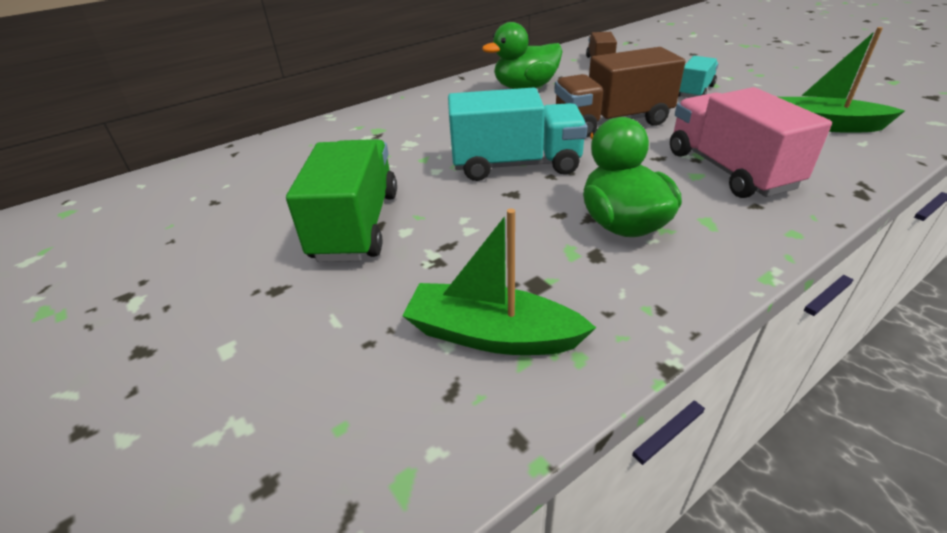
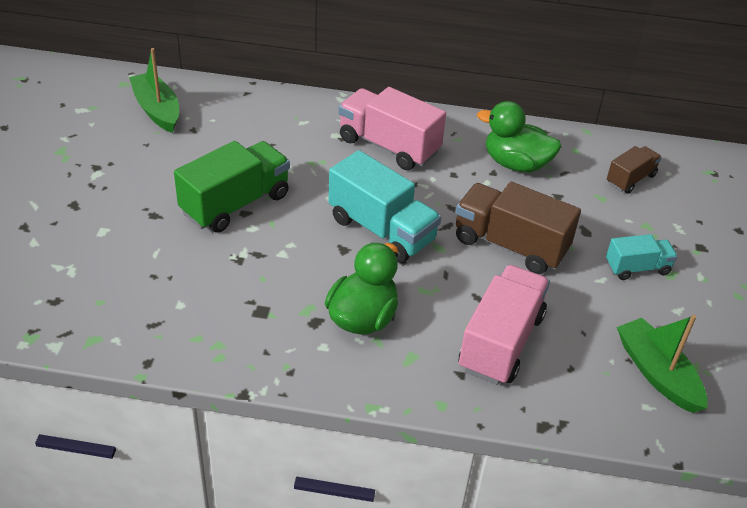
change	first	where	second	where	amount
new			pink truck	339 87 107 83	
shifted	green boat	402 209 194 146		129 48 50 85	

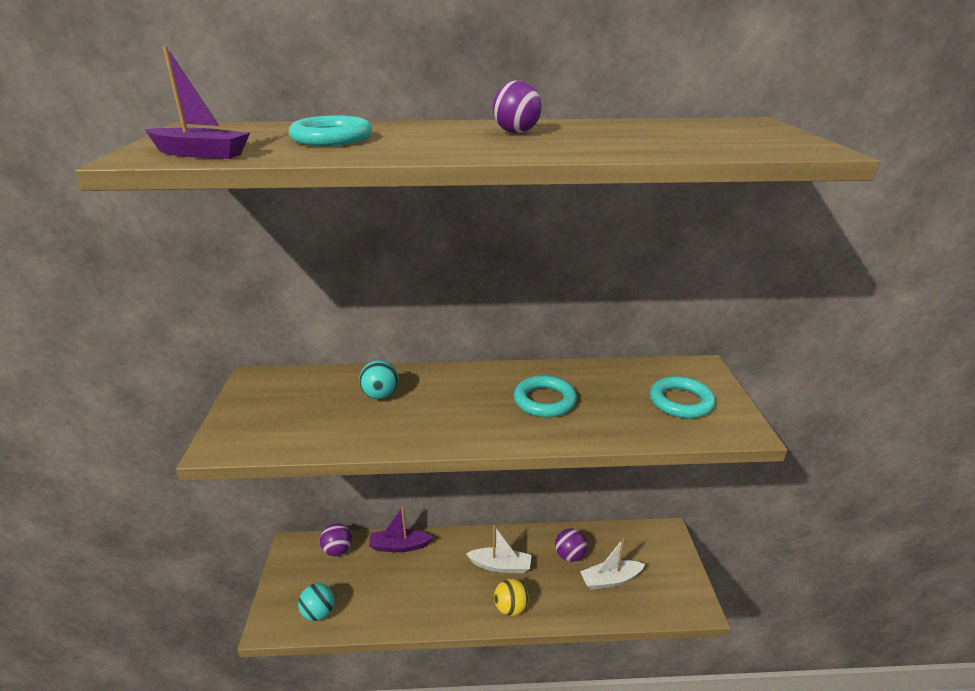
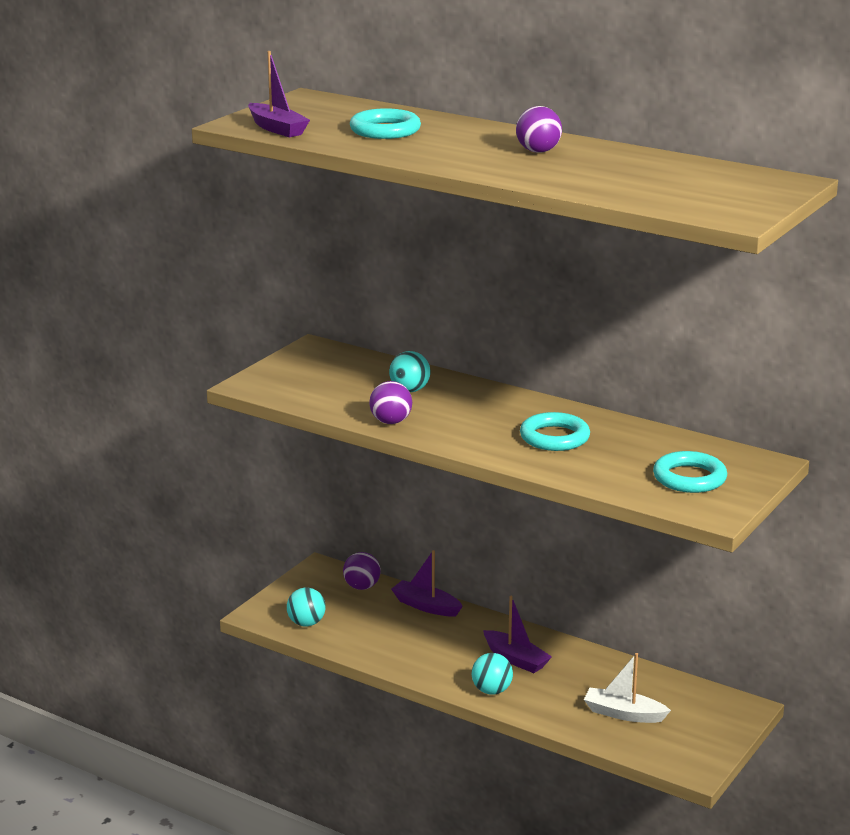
change	first	where	second	where	amount
shifted	purple ball	555 528 32 34		369 381 43 43	
repainted	white boat	466 525 66 48	purple boat	483 596 69 77	
repainted	yellow ball	494 579 35 37	turquoise ball	472 653 41 42	

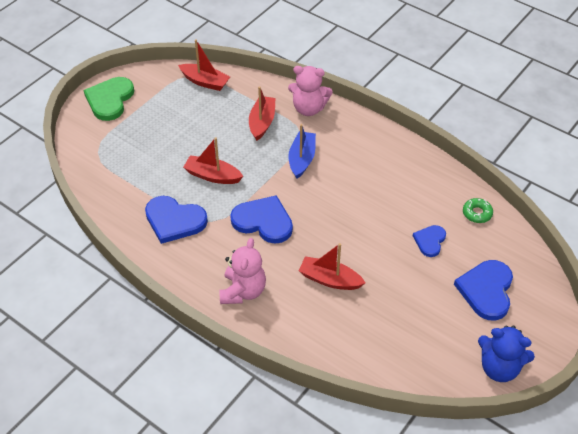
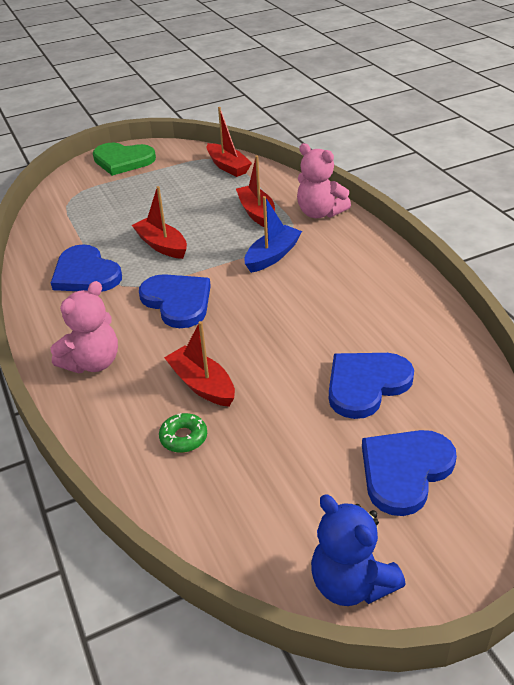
change	first	where	second	where	amount
shifted	green donut	463 198 30 25		159 413 48 40	
rotated	green heart	84 77 50 44		93 143 63 33	120 degrees counterclockwise
rotated	red boat	249 87 27 54		236 155 39 72	60 degrees counterclockwise
scaled	blue heart	413 225 33 32		329 353 85 66	x1.72

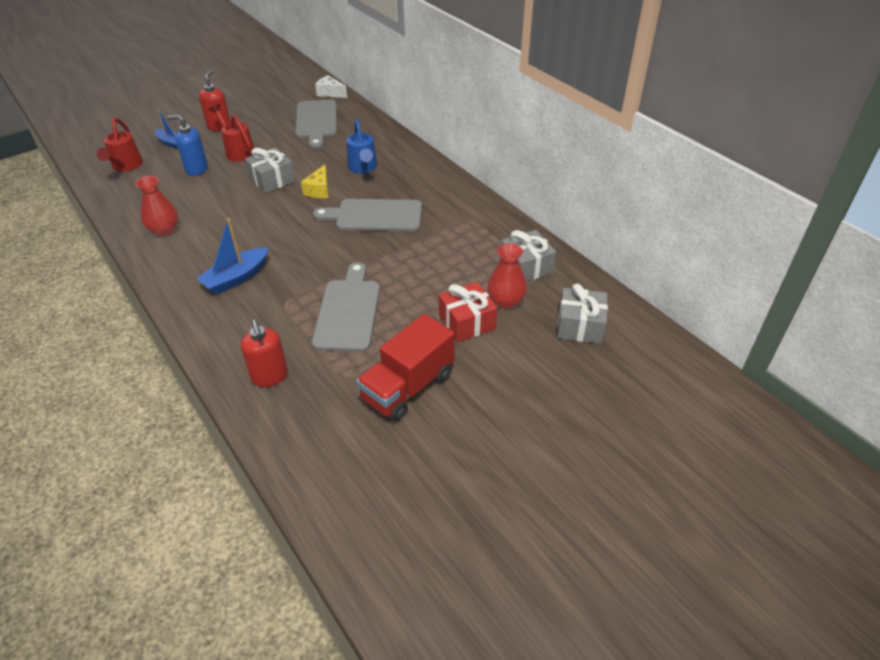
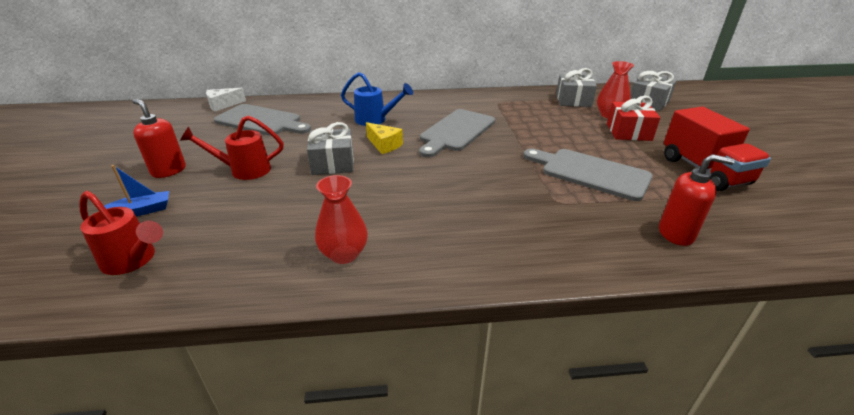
change	first	where	second	where	amount
gone	blue soap dispenser	167 115 41 61			
gone	blue boat	197 218 72 76			

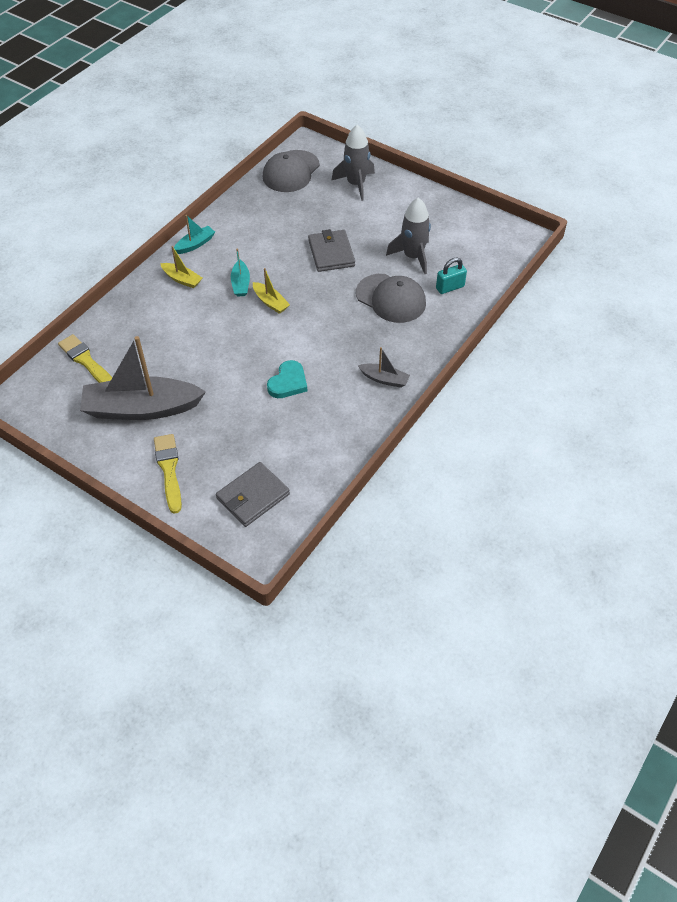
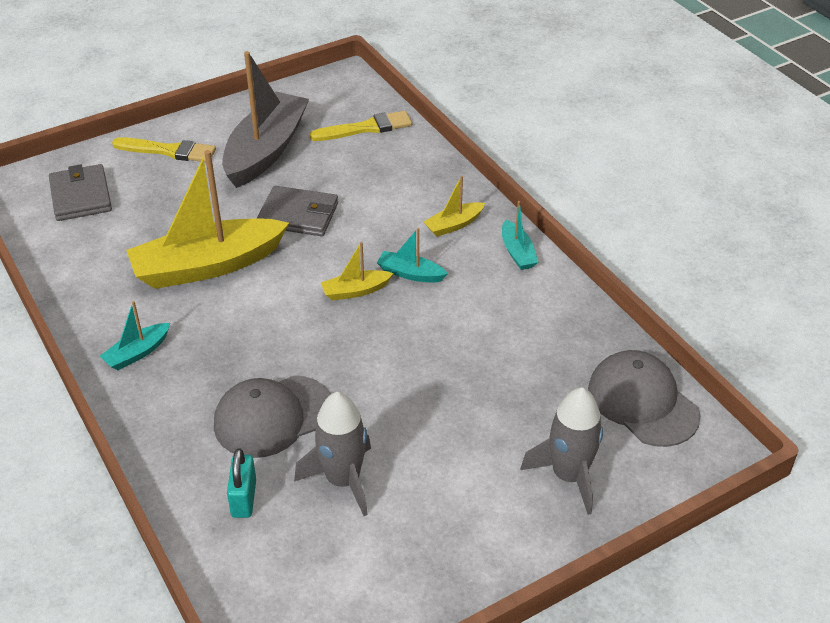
change	first	where	second	where	amount
shifted	grey wallet	308 229 47 43		257 186 81 50	
swapped	turquoise heart	267 360 40 38	yellow boat	126 150 163 139	
repainted	grey boat	358 347 52 41	turquoise boat	100 301 70 69	

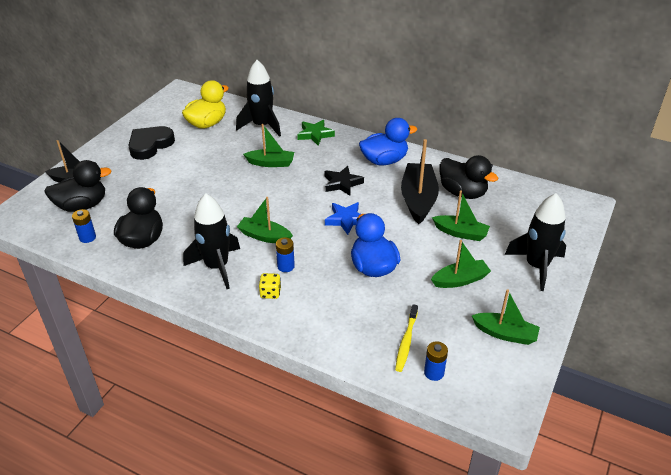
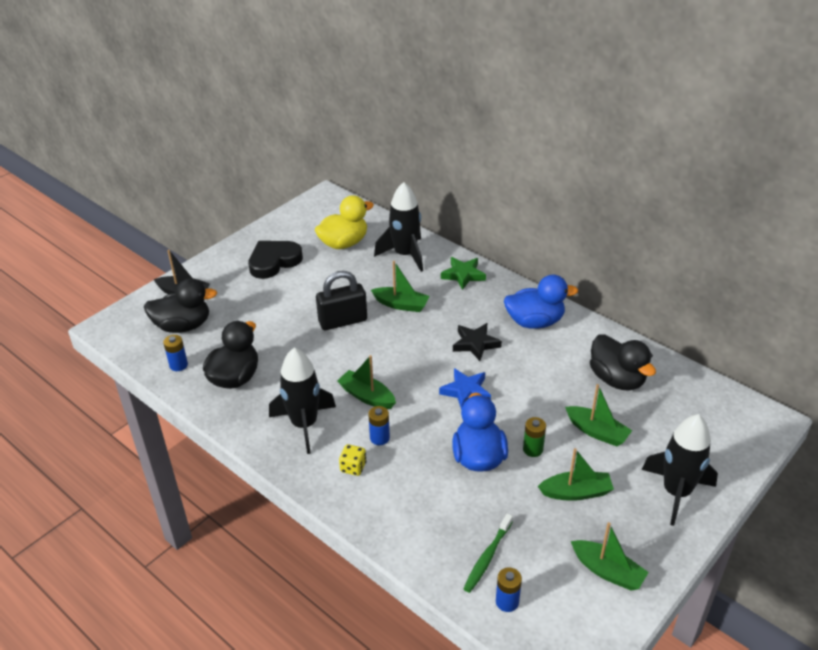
change	first	where	second	where	amount
gone	black boat	401 139 38 85			
new			black padlock	316 271 51 59	
new			green battery	523 417 23 40	
repainted	yellow toothbrush	395 304 23 68	green toothbrush	463 513 50 80	

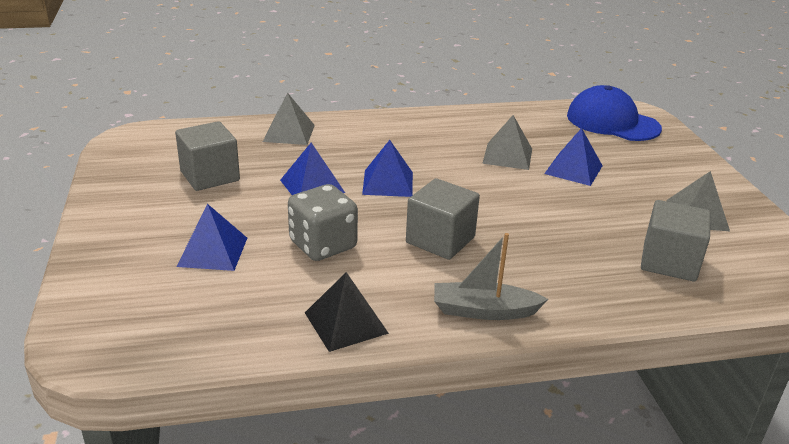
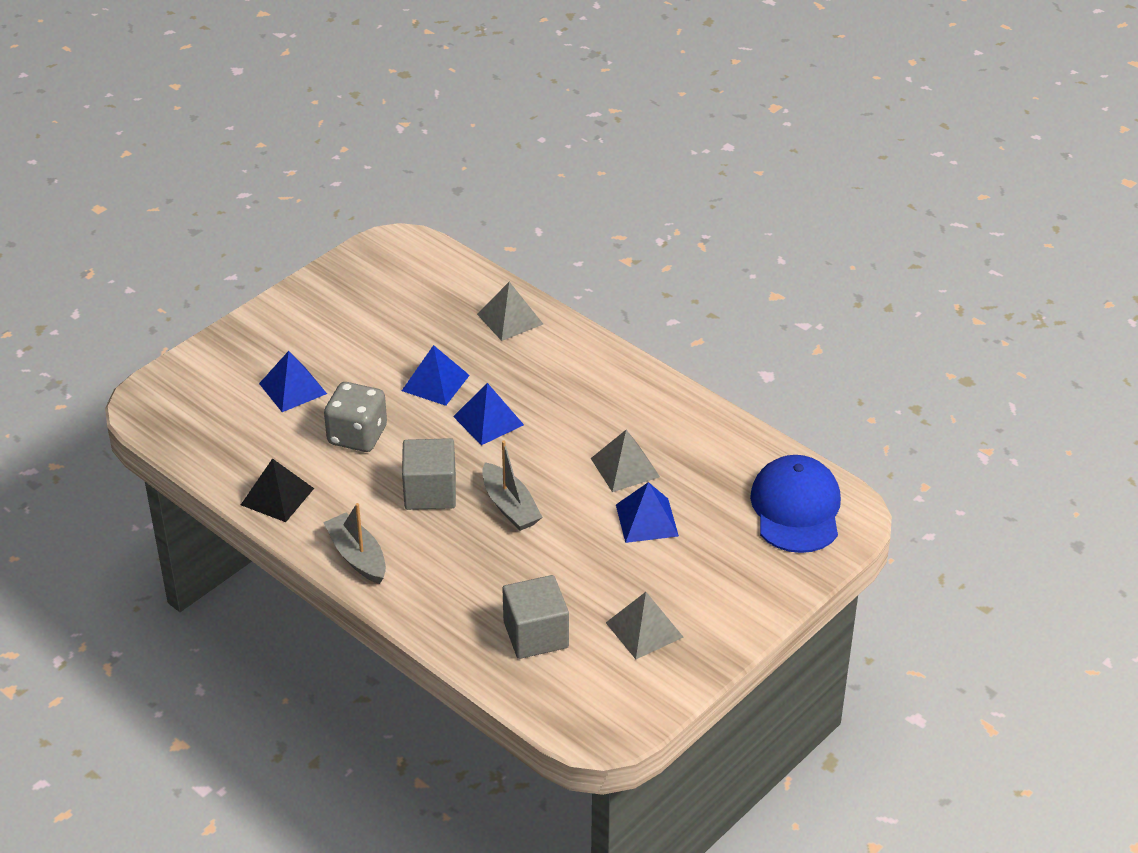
change	first	where	second	where	amount
gone	grey cube	175 121 65 70			
new			grey boat	482 440 60 91	

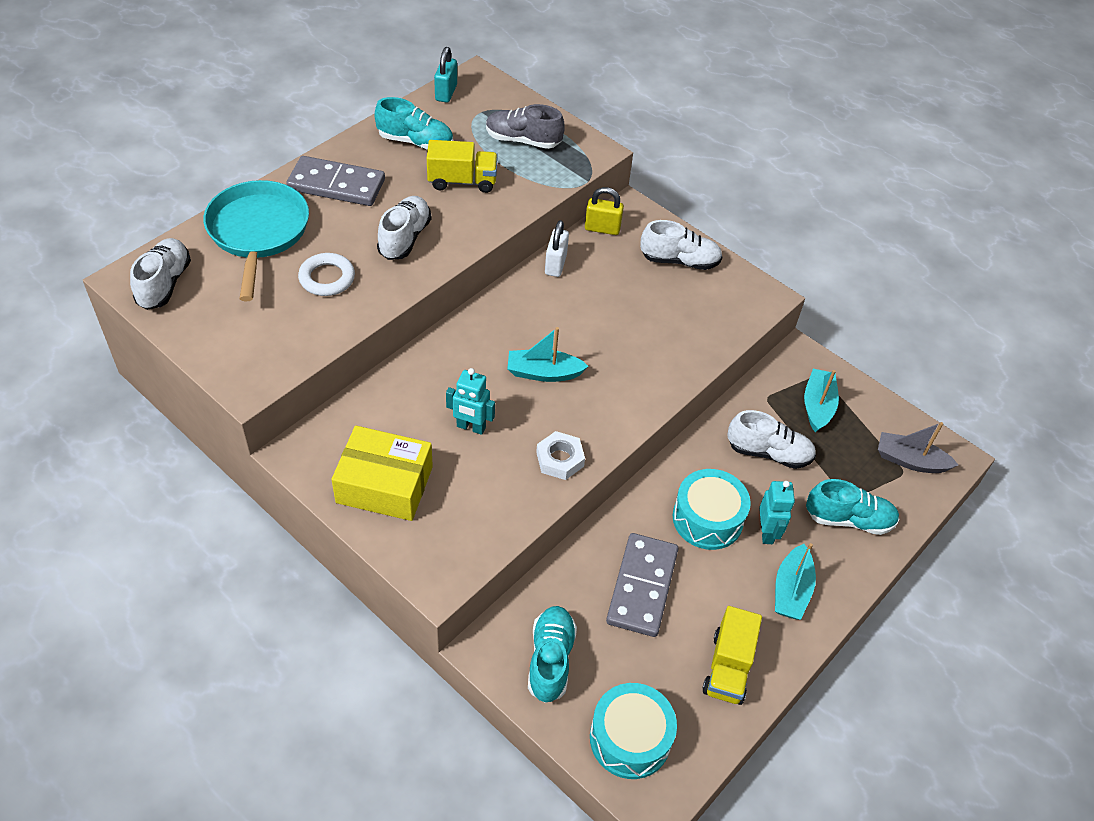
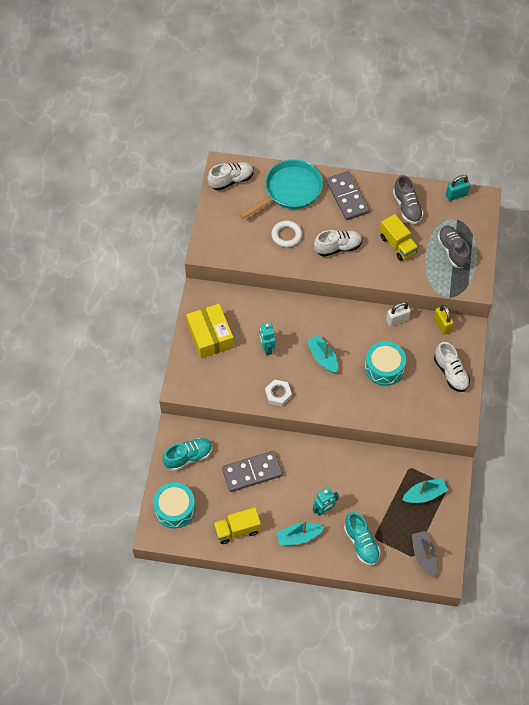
change	first	where	second	where	amount
gone	white shoe	727 410 89 59			
shifted	turquoise drum	673 469 78 81		365 341 41 45	
repainted	turquoise shoe	375 97 78 53	grey shoe	393 175 31 49	

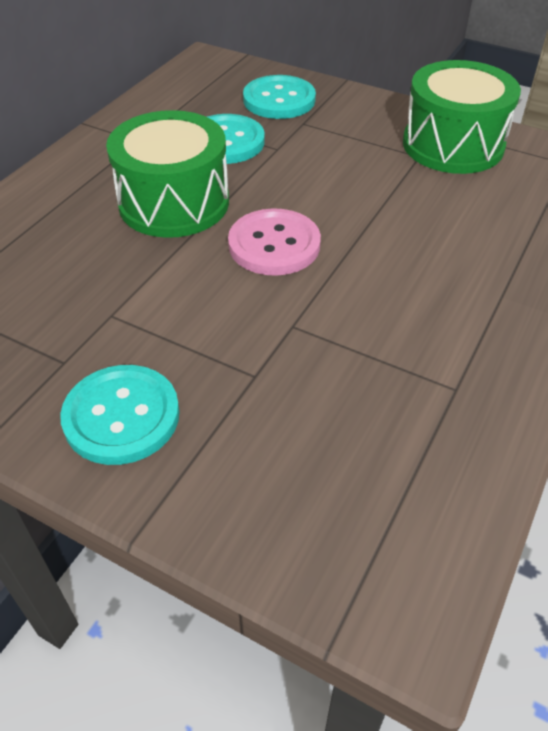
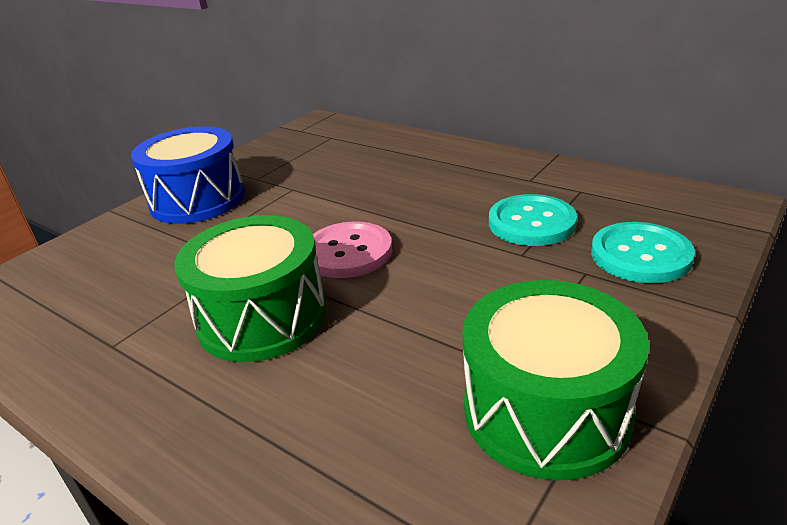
change	first	where	second	where	amount
shifted	green drum	106 110 123 128		174 215 153 147	
swapped	turquoise button	60 365 120 100	blue drum	131 126 114 98	

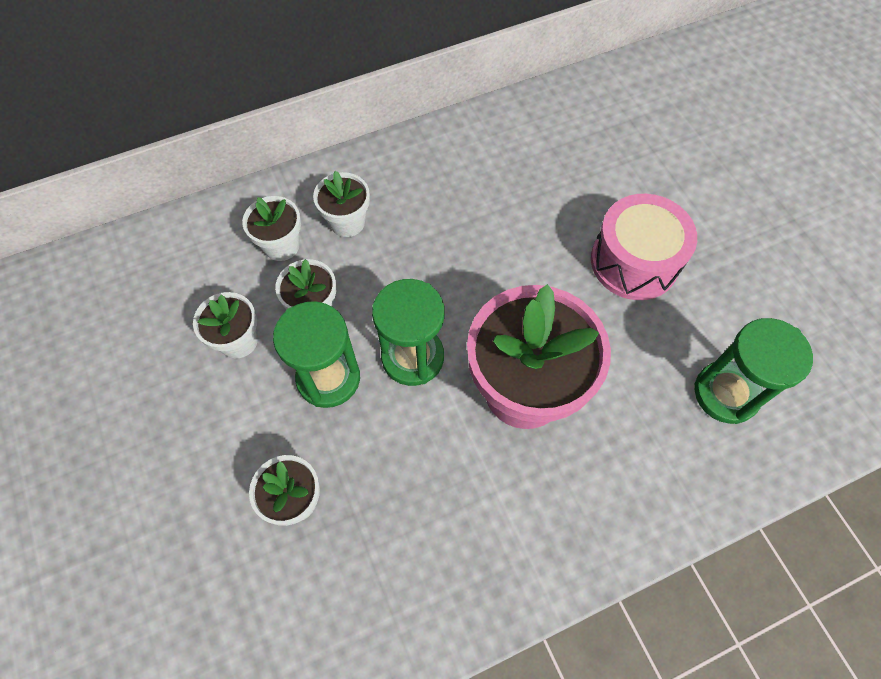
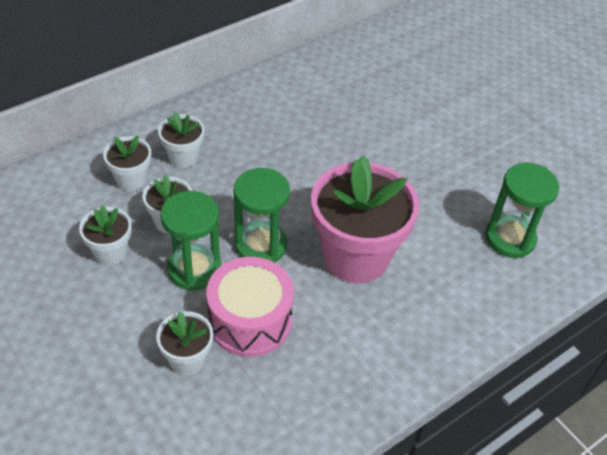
change	first	where	second	where	amount
shifted	pink drum	591 194 106 106		206 257 88 100	

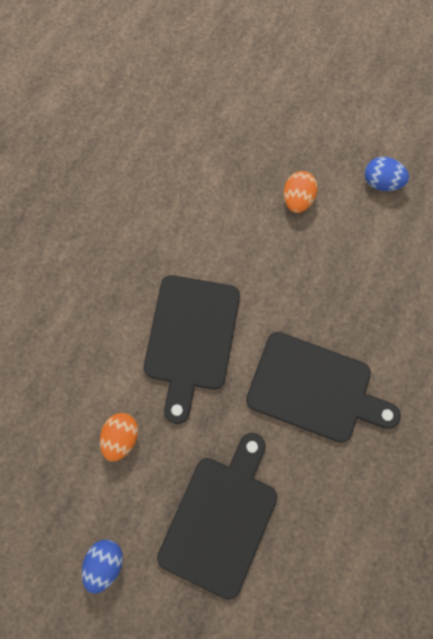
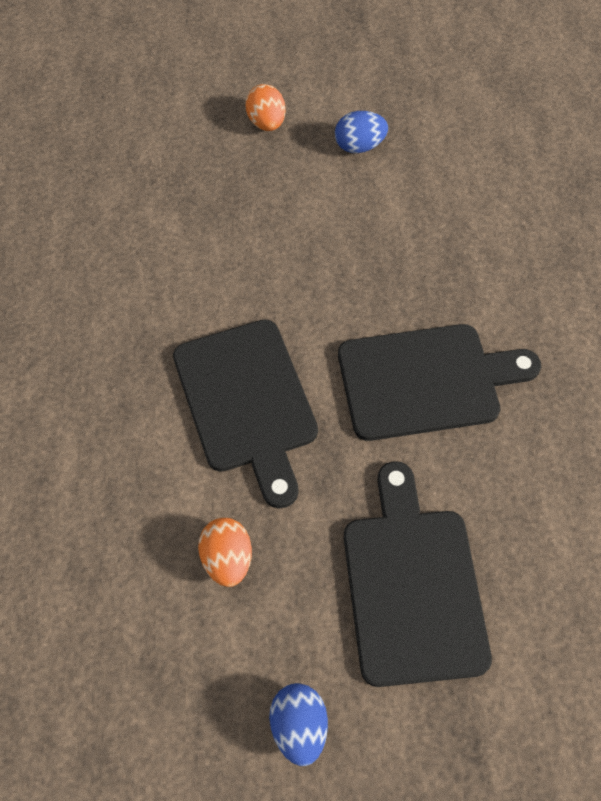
change	first	where	second	where	amount
shifted	orange egg	284 171 33 42		246 84 40 47	

